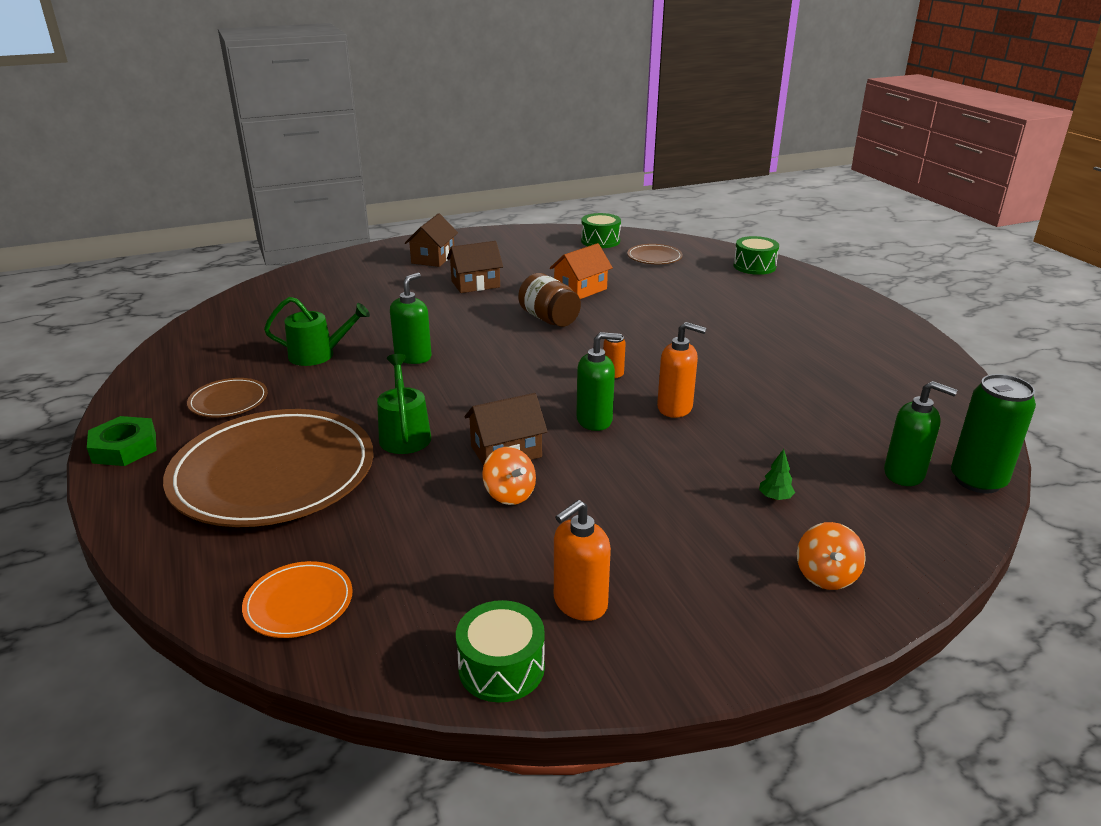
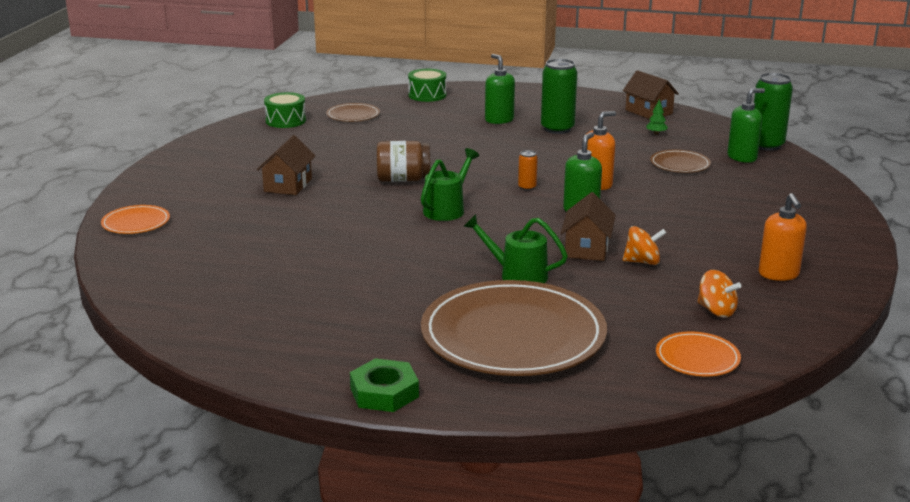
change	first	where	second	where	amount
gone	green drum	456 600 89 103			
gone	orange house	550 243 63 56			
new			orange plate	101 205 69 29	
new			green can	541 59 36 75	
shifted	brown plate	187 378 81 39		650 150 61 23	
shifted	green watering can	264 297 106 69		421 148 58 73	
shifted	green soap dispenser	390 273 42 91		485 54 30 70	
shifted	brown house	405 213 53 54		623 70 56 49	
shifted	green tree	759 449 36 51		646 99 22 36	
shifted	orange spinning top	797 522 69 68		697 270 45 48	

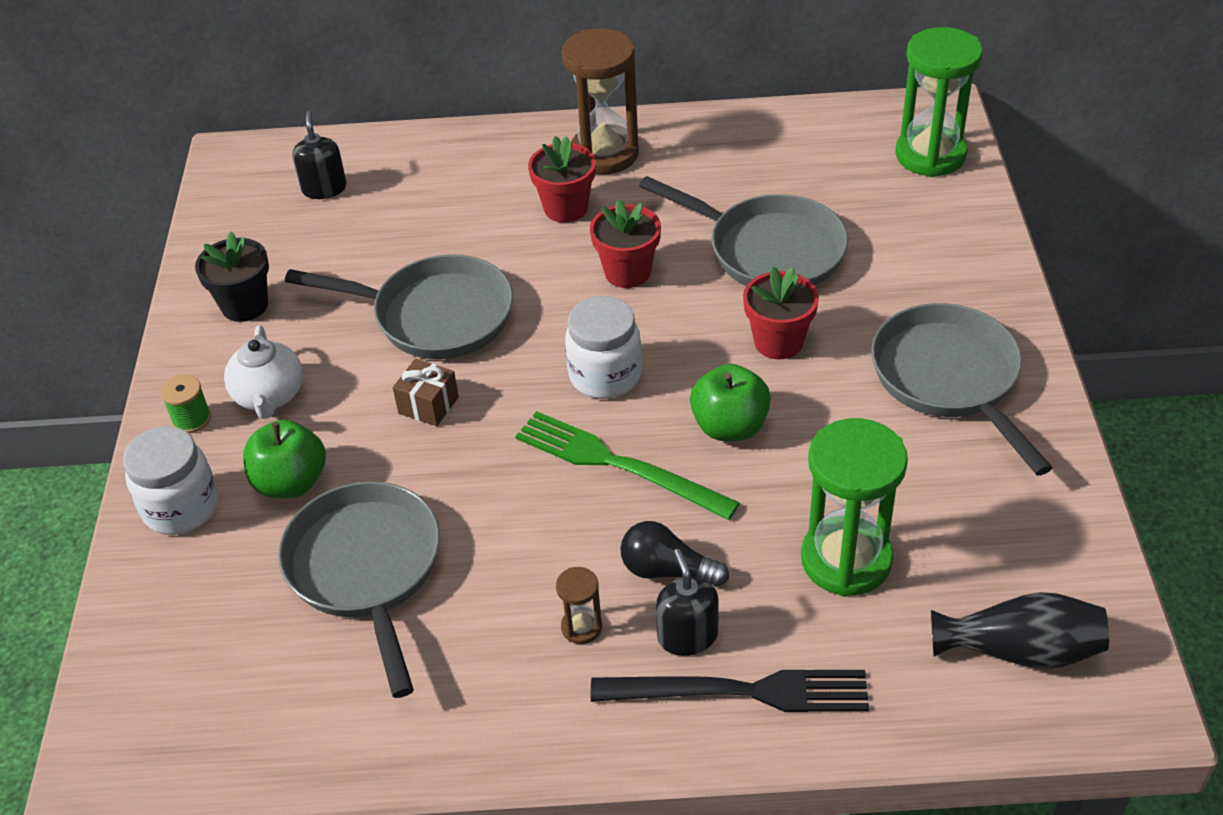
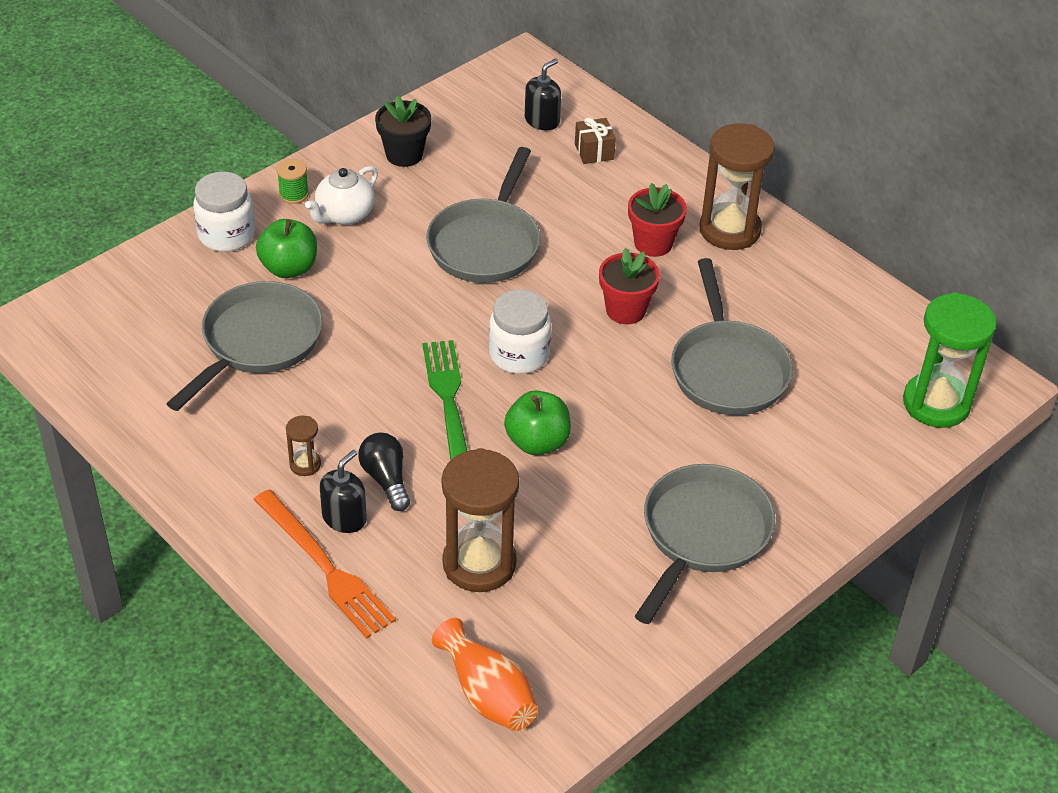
change	first	where	second	where	amount
gone	red flower pot	743 266 76 93			
shifted	brown gift	393 359 66 67		575 118 41 46	
repainted	black fork	591 670 278 42	orange fork	254 490 142 148	
repainted	green hourglass	801 418 107 179	brown hourglass	442 448 78 144	
repainted	black vase	931 592 178 77	orange vase	432 618 106 113	
rotated	grey pan	285 254 228 105		426 147 115 136	45 degrees clockwise

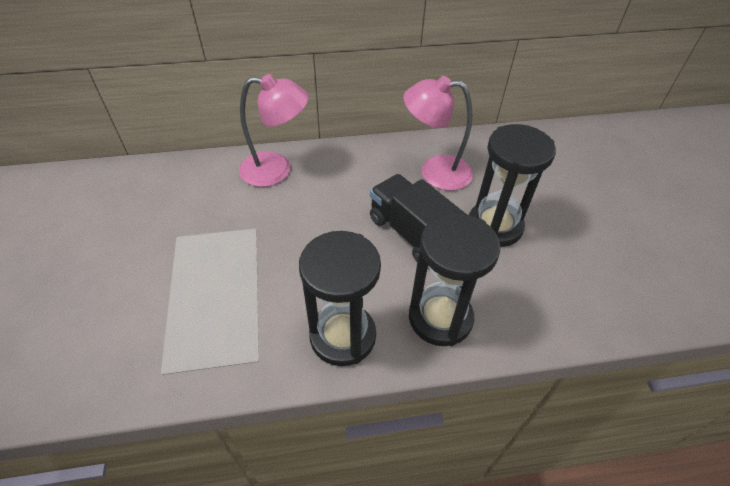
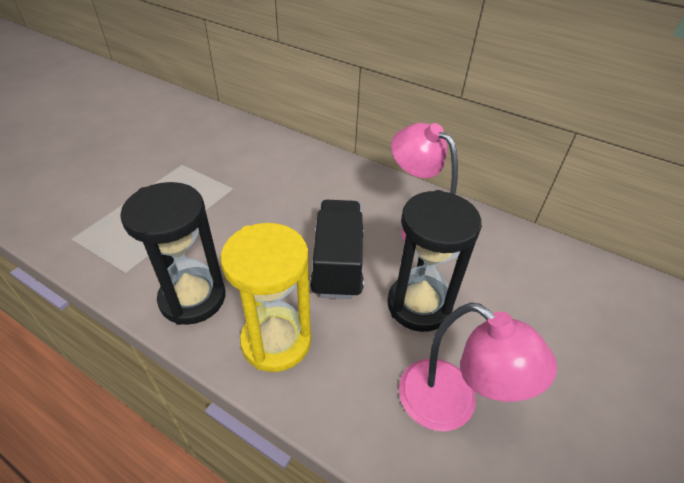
change	first	where	second	where	amount
shifted	pink lamp	239 74 70 113		399 302 158 129	
repainted	black hourglass	409 213 91 133	yellow hourglass	220 223 91 149	

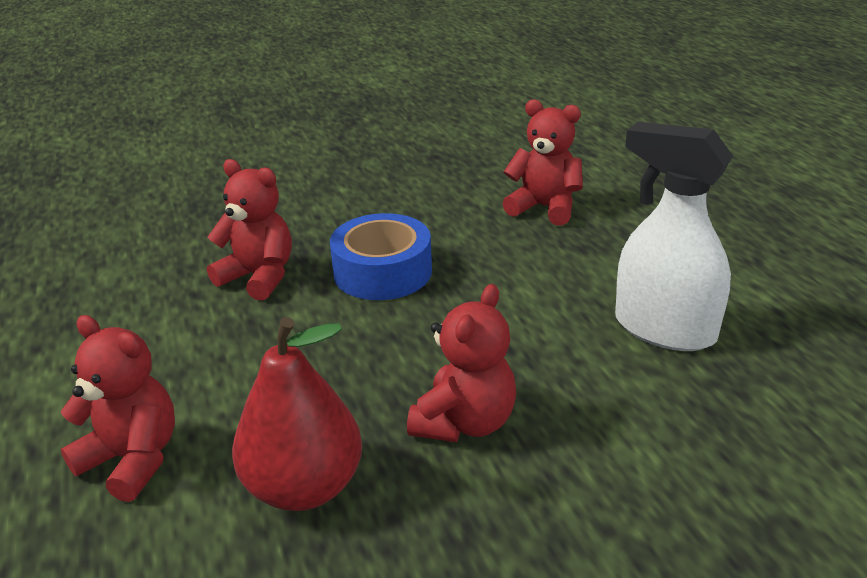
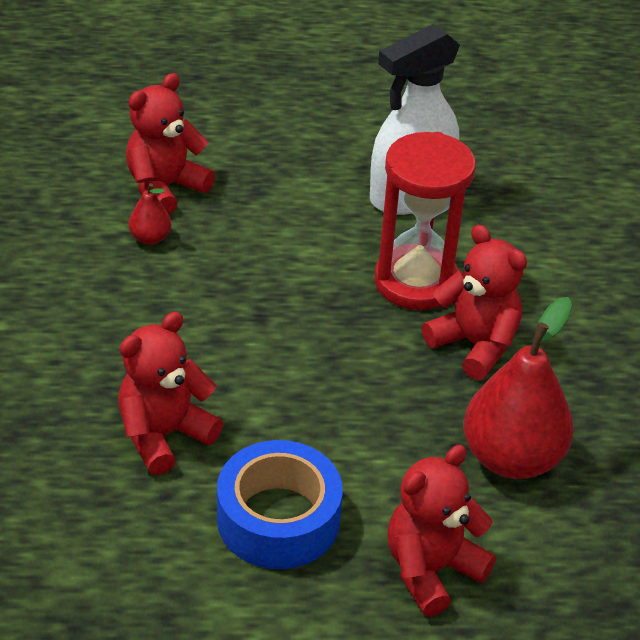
change	first	where	second	where	amount
new			red pear	129 183 42 62	
new			red hourglass	374 132 102 178	
shifted	blue tape	330 213 102 87		217 440 126 129	

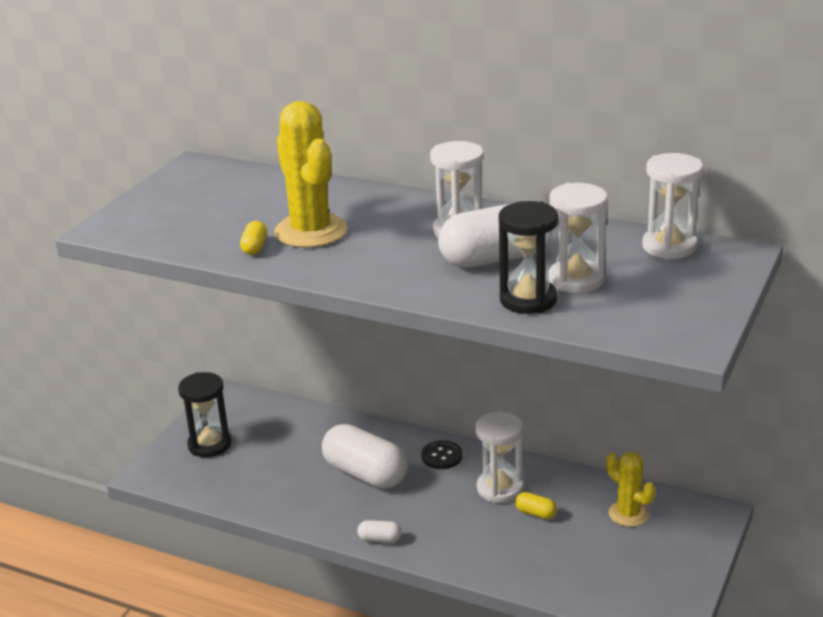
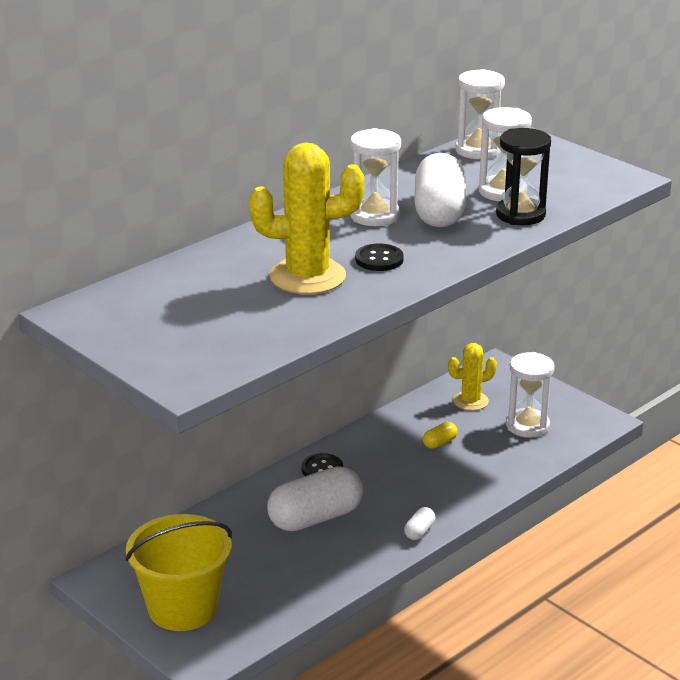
change	first	where	second	where	amount
gone	yellow capsule	240 221 27 34			
new			black button	355 244 49 27	
shifted	white hourglass	475 412 48 91		506 352 49 86	
swapped	black hourglass	178 372 53 85	yellow bucket	125 514 107 117	

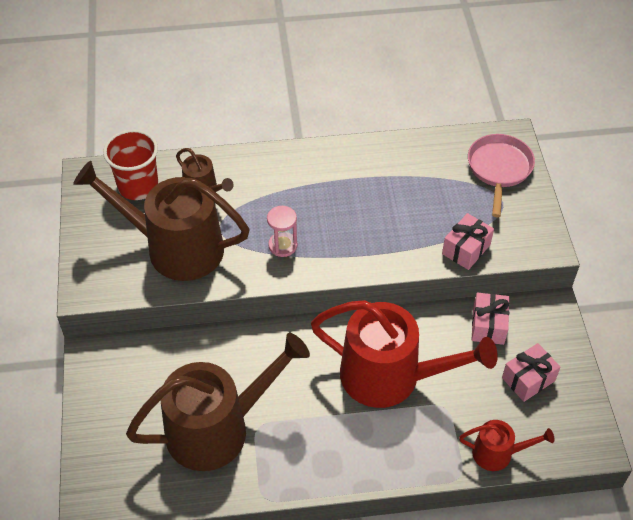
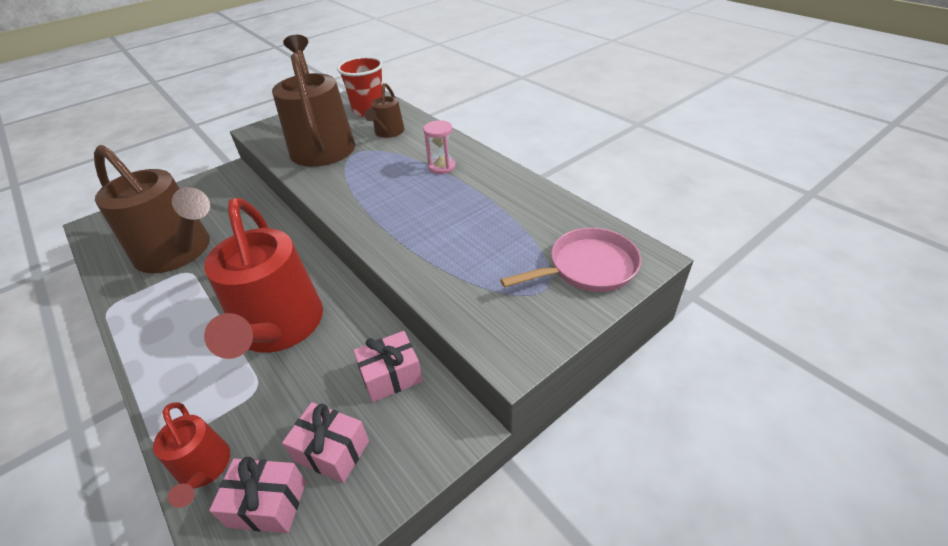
change	first	where	second	where	amount
shifted	pink hourglass	267 206 30 51		423 120 33 54	
shifted	pink gift	442 213 52 57		209 457 97 76	

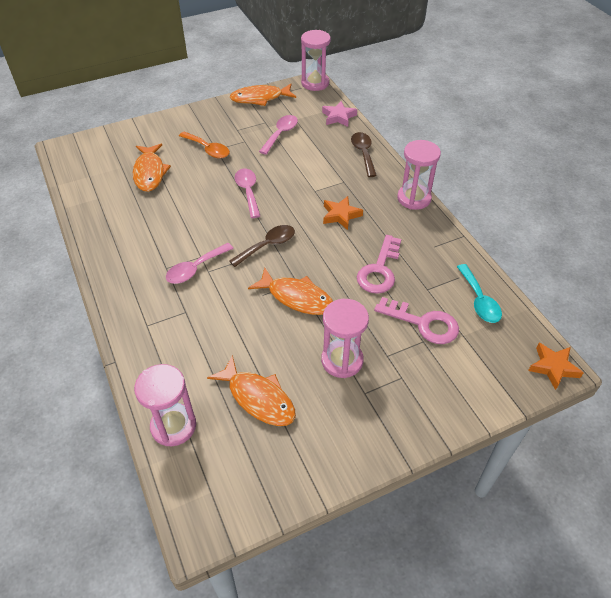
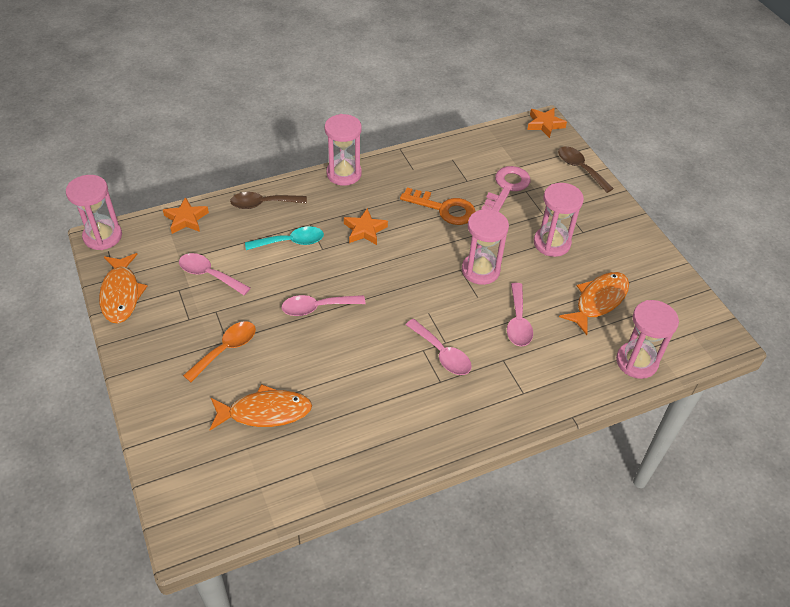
change	first	where	second	where	amount
new			pink spoon	507 283 26 63	
shifted	brown spoon	229 225 66 42		558 146 56 47	
shifted	turquoise spoon	457 264 45 59		245 226 79 24	
swapped	orange fish	248 267 85 48	pink hourglass	462 209 47 76	
repainted	pink star	322 101 35 26	orange star	163 197 46 37	
repainted	pink key	357 235 44 59	orange key	400 188 76 37	

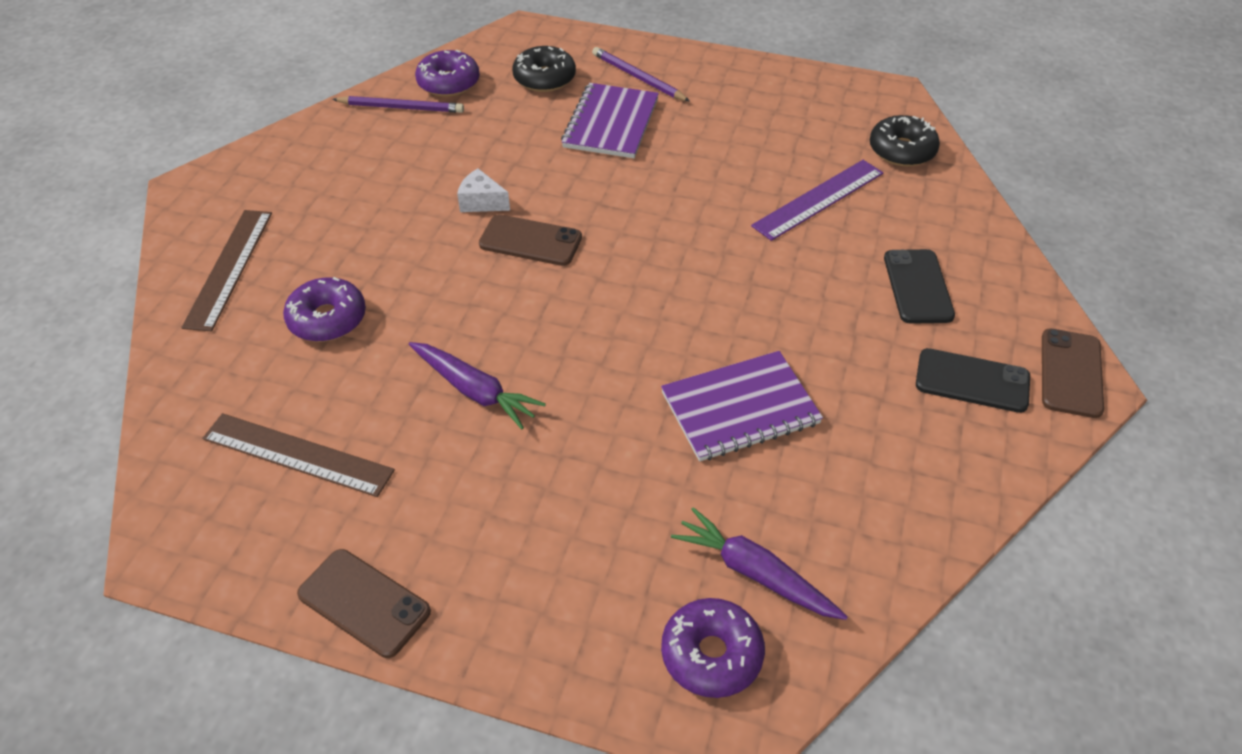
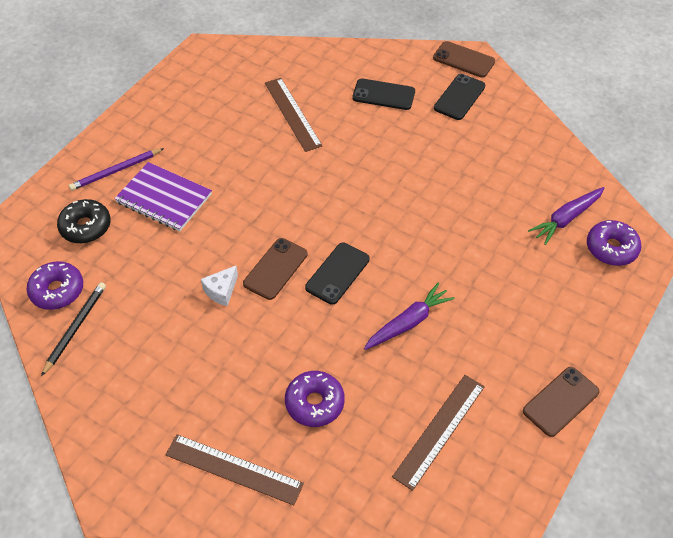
change	first	where	second	where	amount
gone	purple notebook	661 351 162 110			
gone	black donut	870 115 70 52			
new			black phone	305 243 65 62	
repainted	purple pencil	332 96 132 17	black pencil	41 282 65 94	
repainted	purple ruler	751 160 132 81	brown ruler	265 78 57 74	

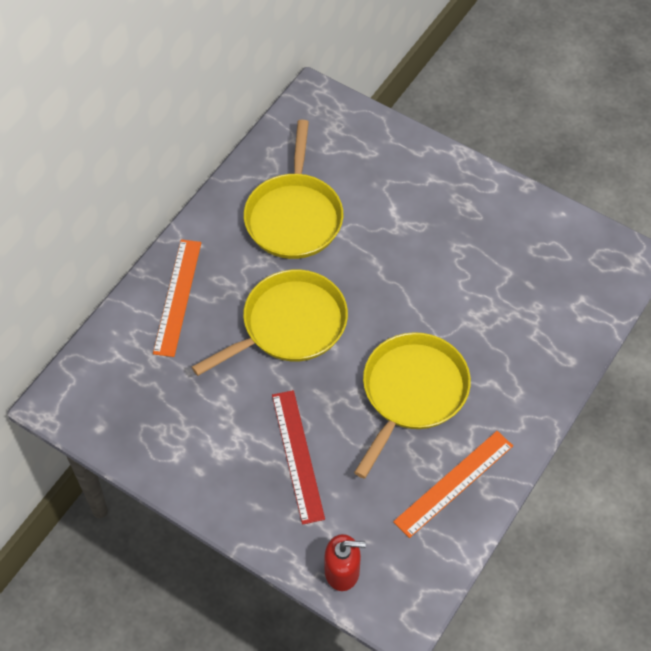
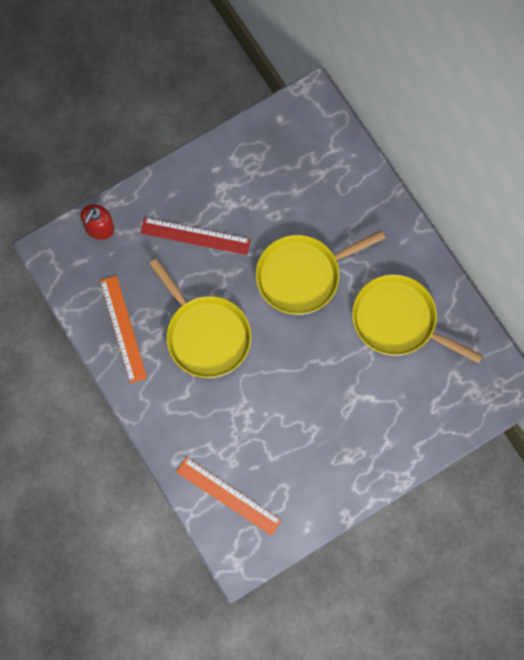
change	first	where	second	where	amount
shifted	orange ruler	153 239 48 118		176 457 106 79	
rotated	yellow pan	192 270 156 106		256 230 129 85	75 degrees clockwise

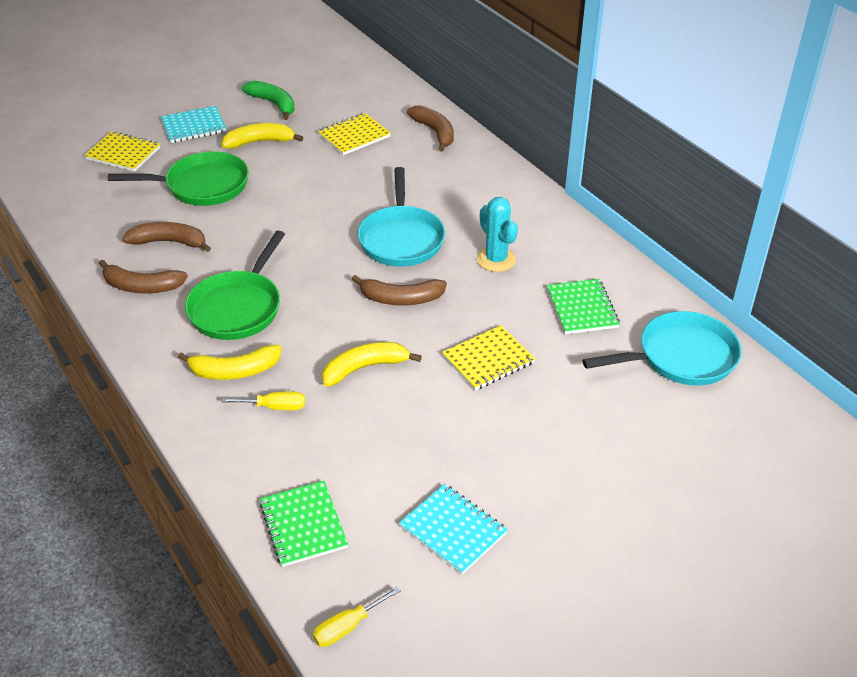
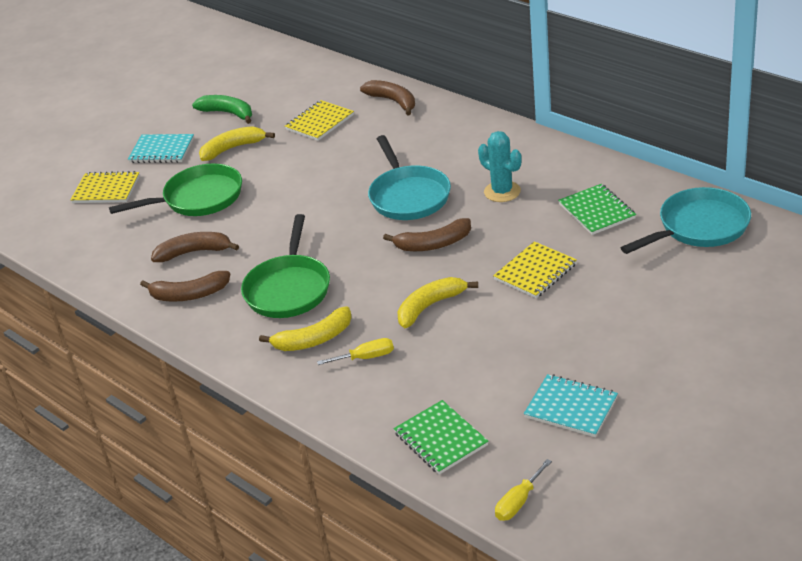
change	first	where	second	where	amount
rotated	turquoise notebook	161 106 66 37		128 134 66 29	45 degrees clockwise

